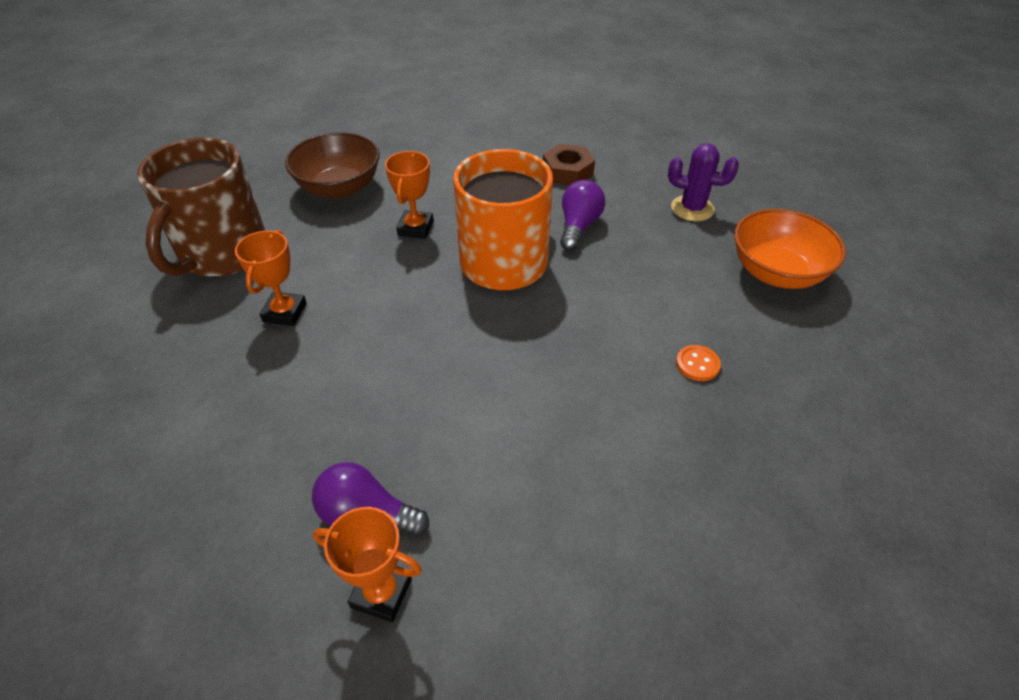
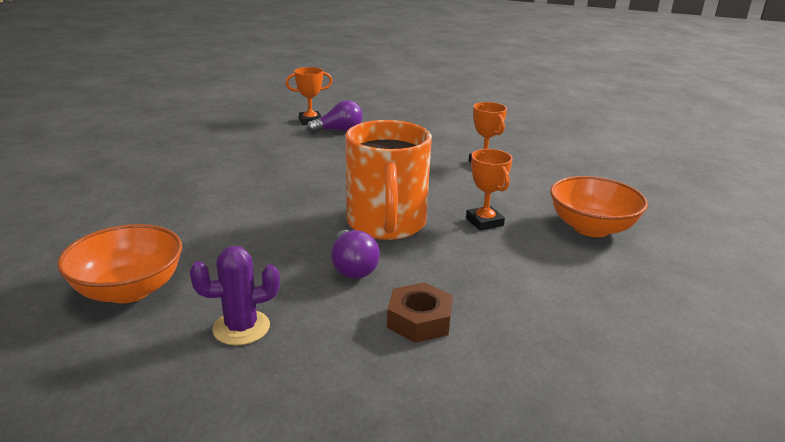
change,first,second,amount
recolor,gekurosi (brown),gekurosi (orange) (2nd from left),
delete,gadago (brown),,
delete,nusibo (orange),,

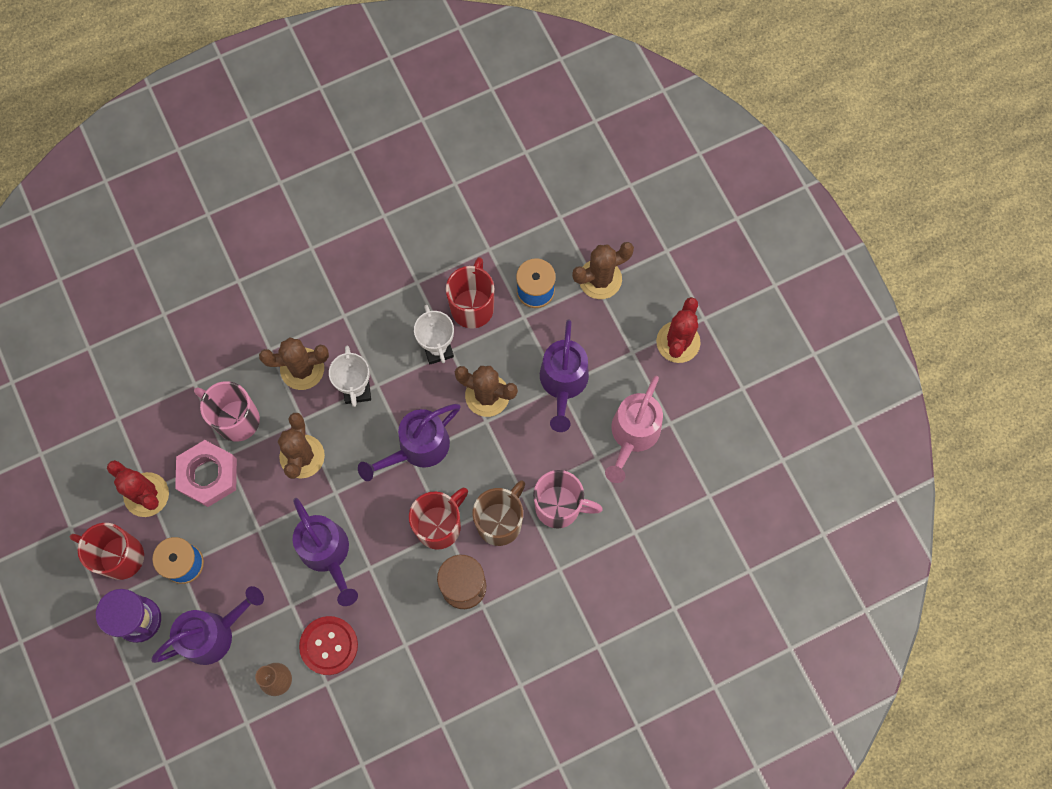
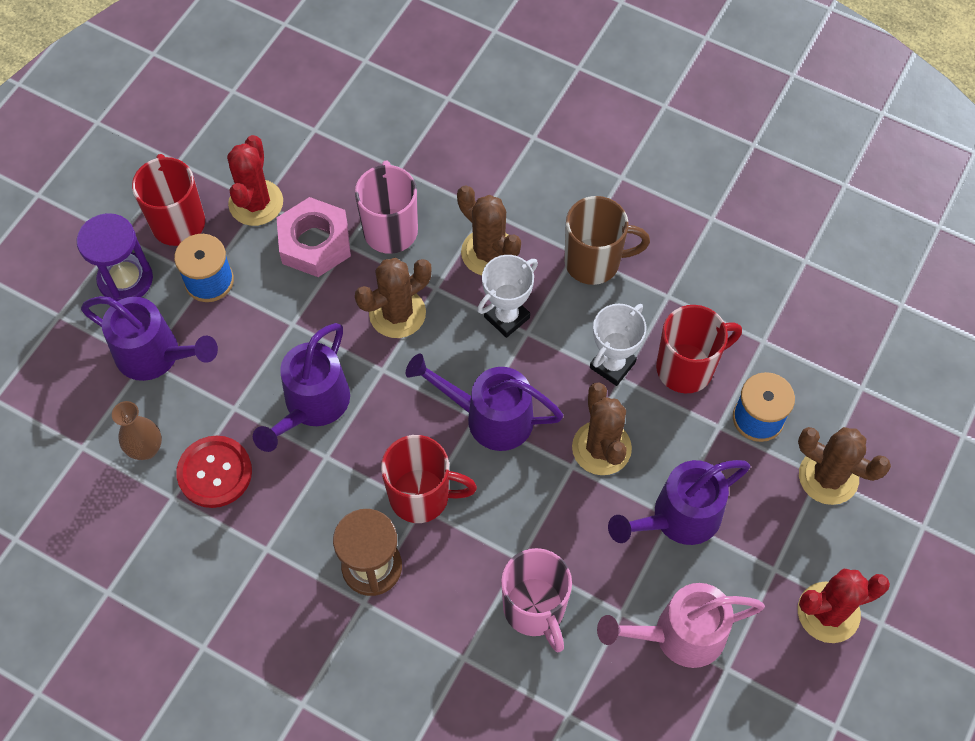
change,first,second,amount
move,gadago (brown),,

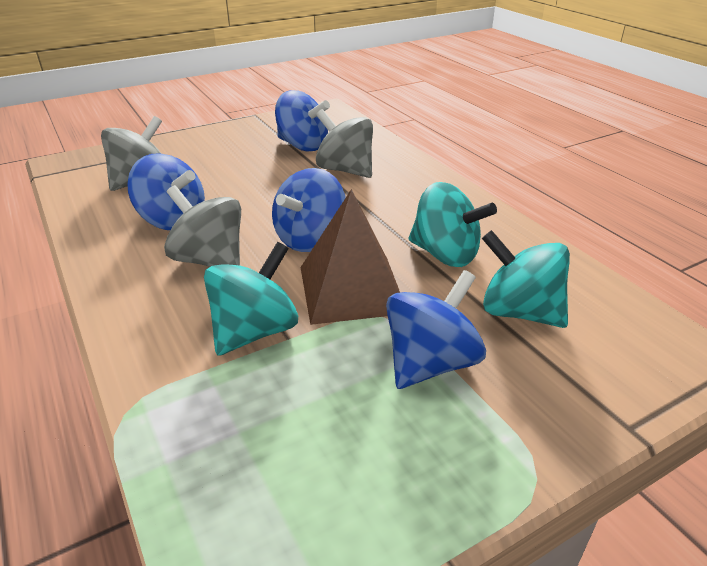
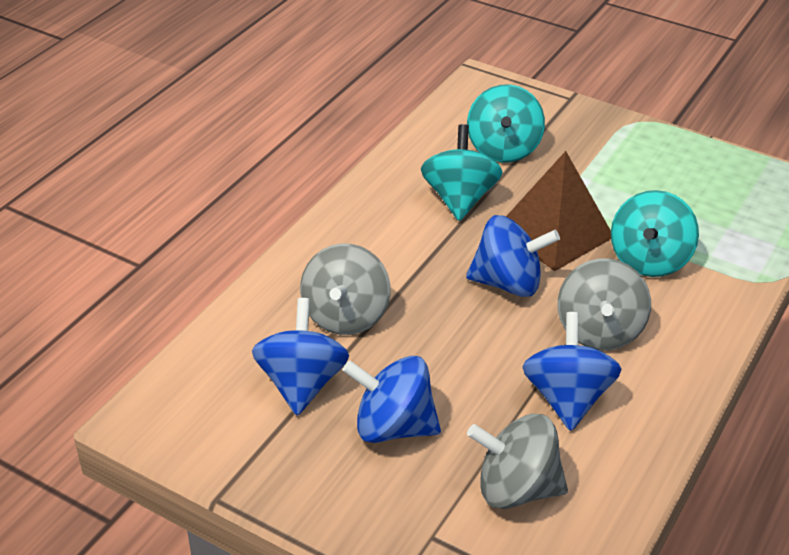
change,first,second,amount
rotate,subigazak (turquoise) (1st from left in the first image),subigazak (turquoise) (3rd from left),75 degrees counterclockwise
move,subigazak (blue) (4th from left in the first image),subigazak (blue) (2nd from left),

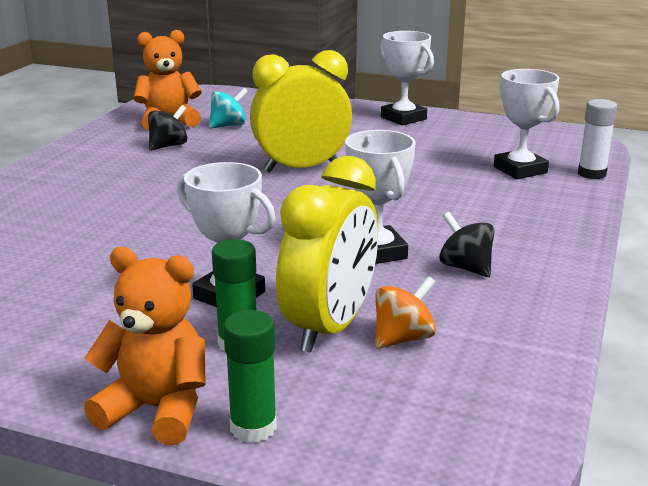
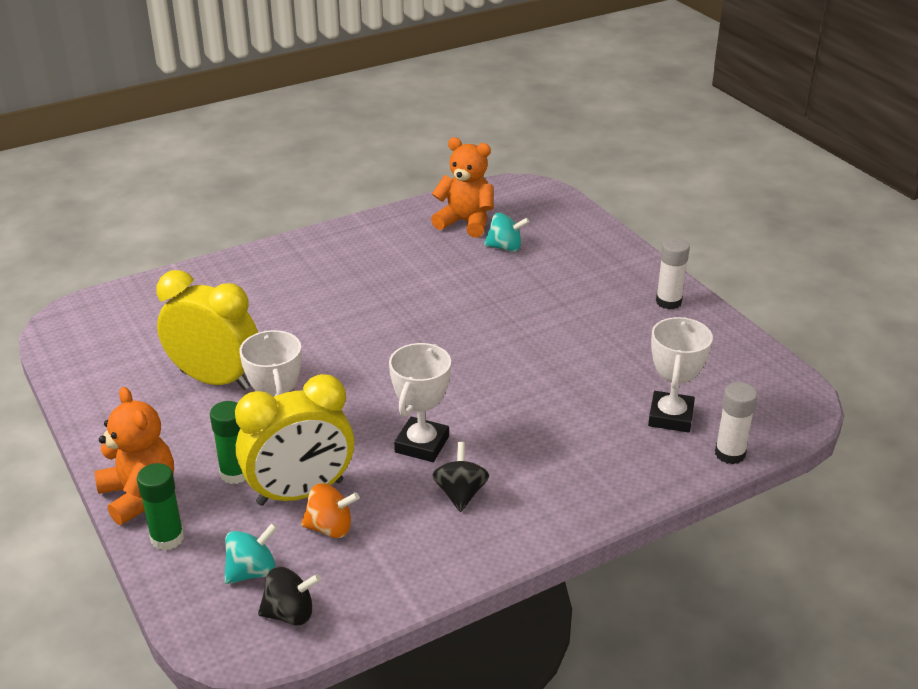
change,first,second,amount
replace,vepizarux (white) (3rd from left),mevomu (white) (1st from left),
move,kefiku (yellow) (1st from left),,
move,subigazak (black) (1st from left),,
insert,,subigazak (turquoise) (1st from left),

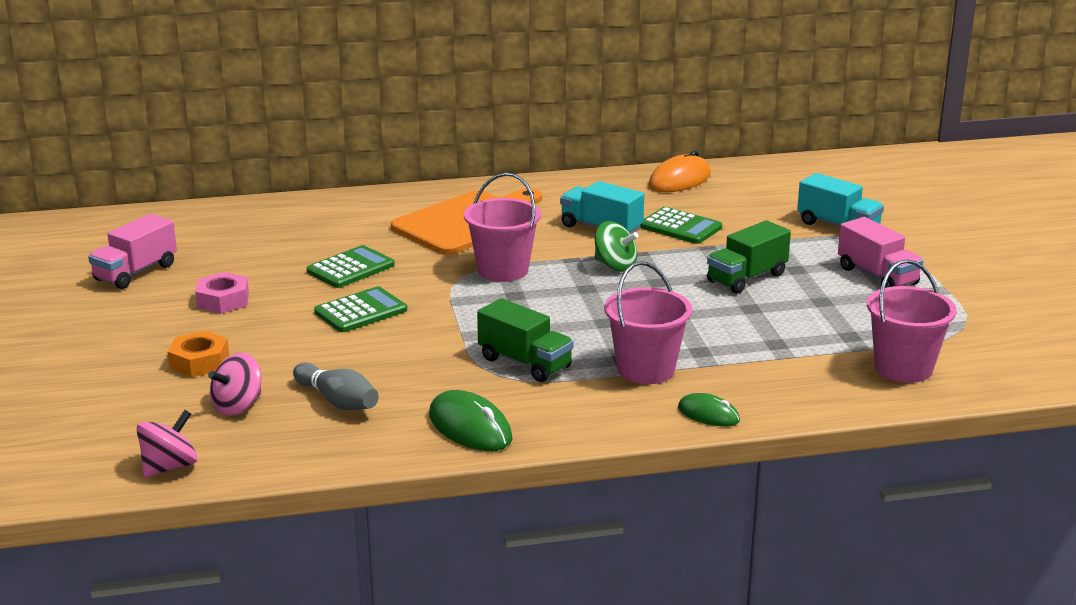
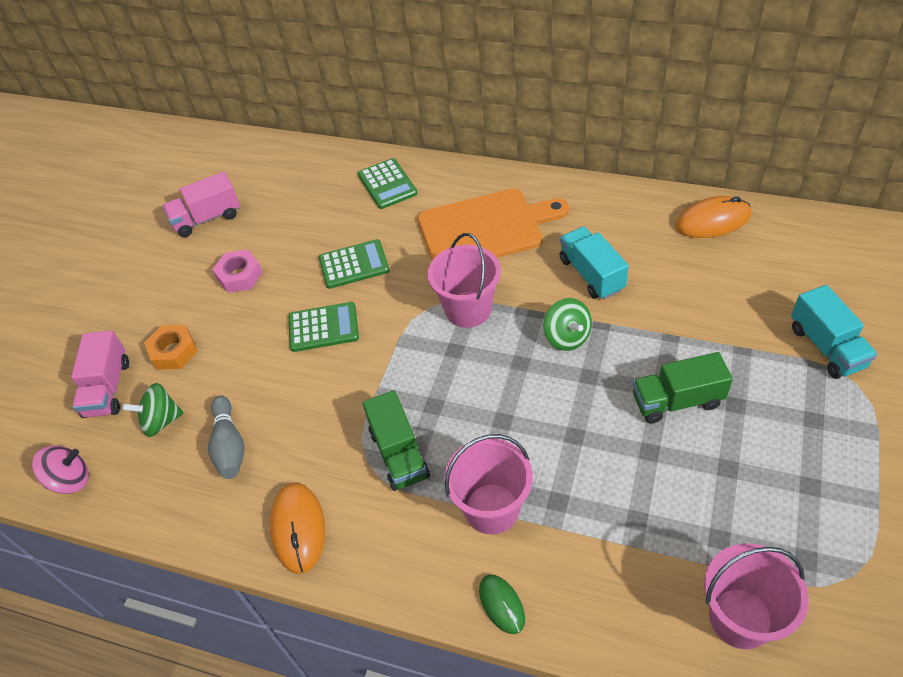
change,first,second,amount
move,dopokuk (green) (3rd from left),,
move,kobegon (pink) (2nd from left in the first image),kobegon (pink) (1st from left),
recolor,subigazak (pink) (2nd from left),subigazak (green) (1st from left),
recolor,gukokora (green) (1st from left),gukokora (orange) (1st from left),

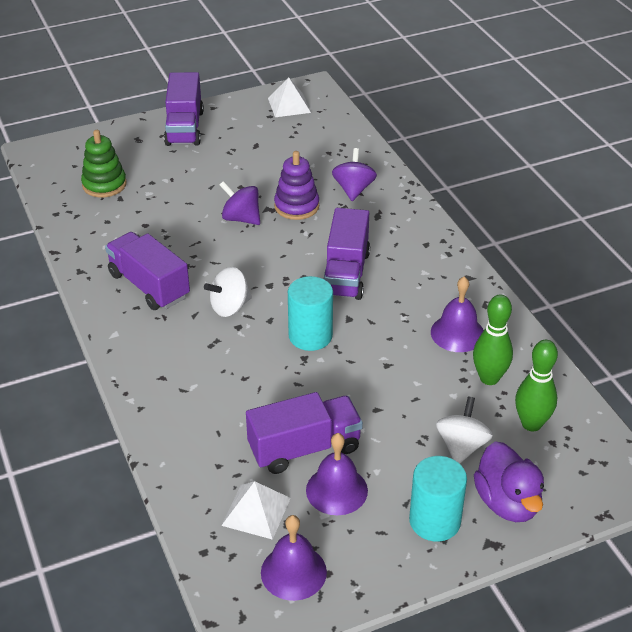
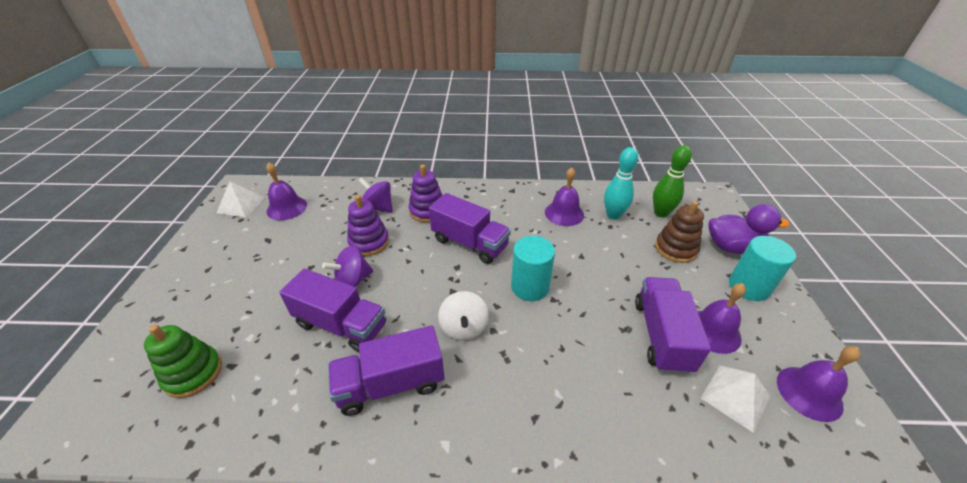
change,first,second,amount
move,kobegon (purple) (2nd from left in the first image),kobegon (purple) (1st from left),
recolor,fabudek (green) (1st from left),fabudek (turquoise),
replace,subigazak (white) (2nd from left),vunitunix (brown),
insert,,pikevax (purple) (1st from left),
insert,,vunitunix (purple) (2nd from left),

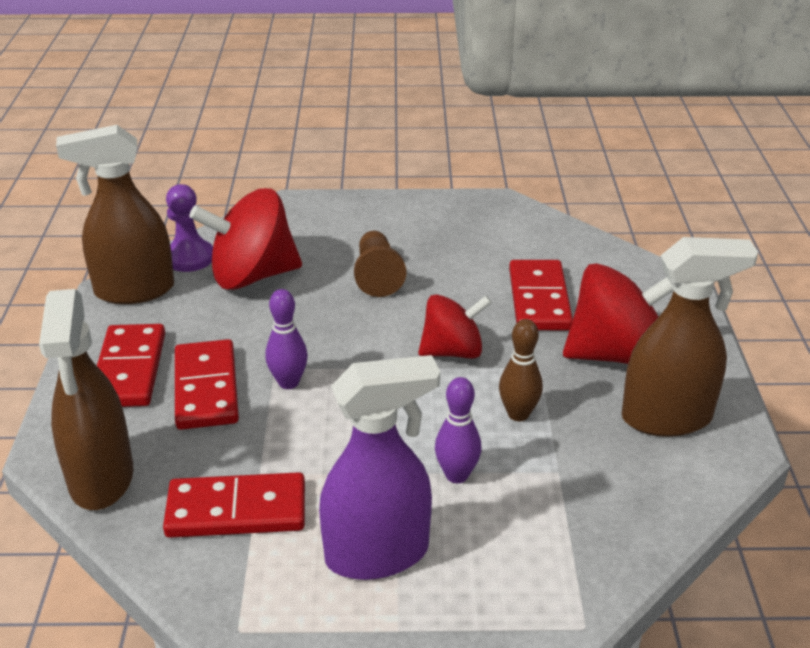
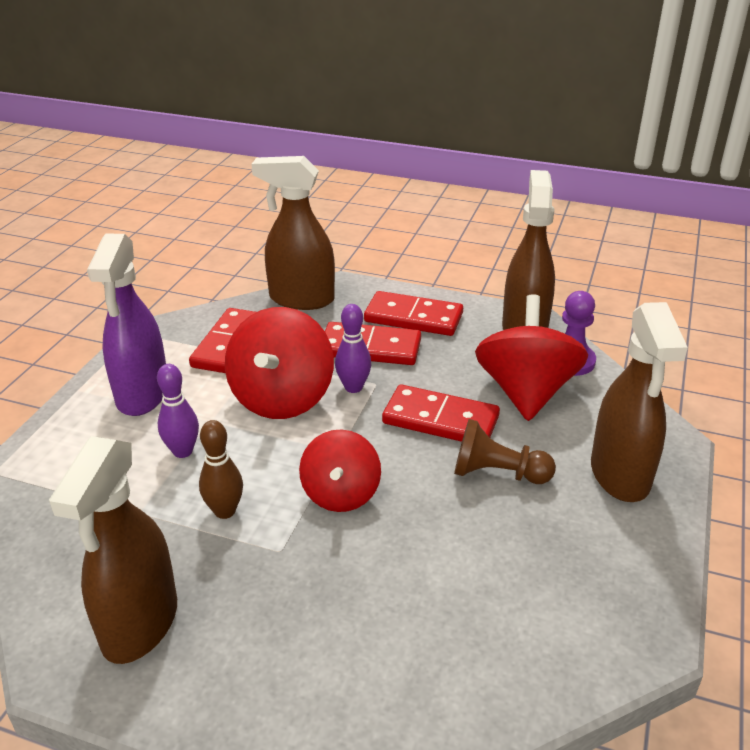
change,first,second,amount
move,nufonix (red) (4th from left),,
move,subigazak (red) (3rd from left in the first image),subigazak (red) (1st from left),
insert,,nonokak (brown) (4th from left),

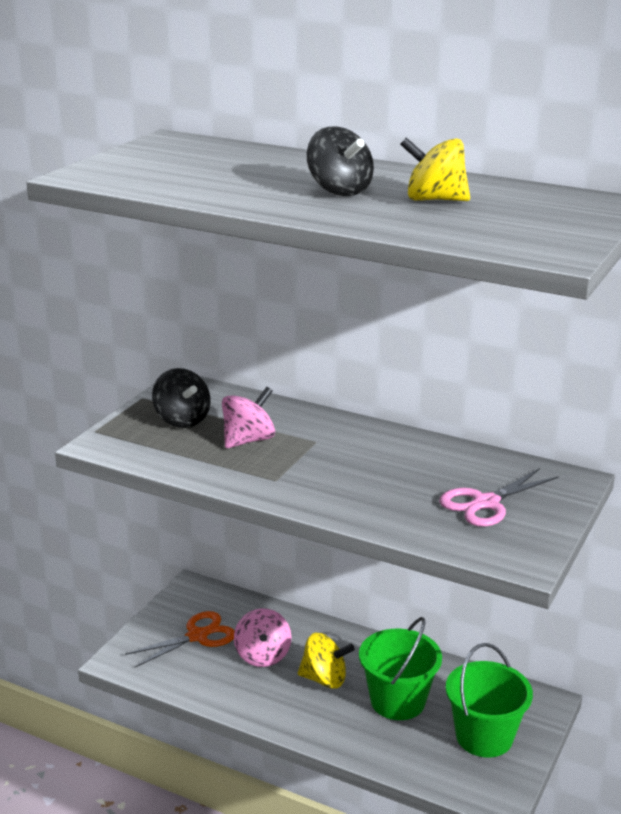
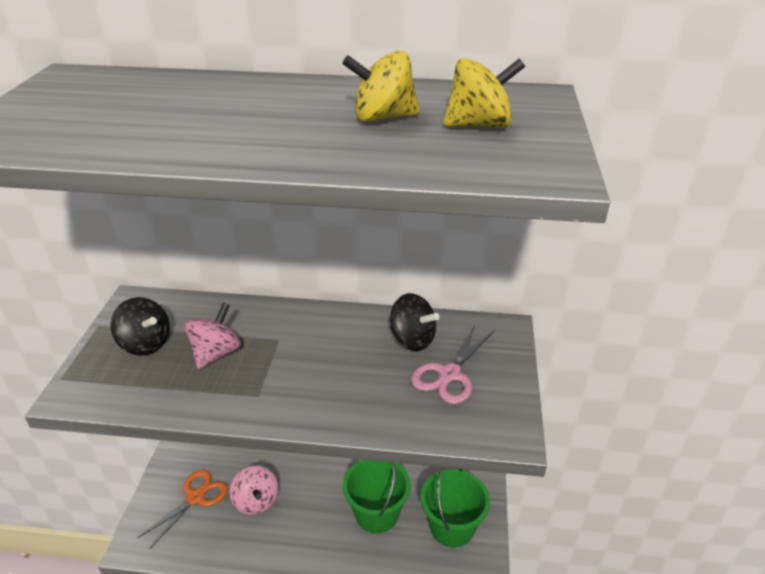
change,first,second,amount
move,subigazak (black) (2nd from left),,
move,subigazak (yellow) (1st from left in the first image),subigazak (yellow) (2nd from left),

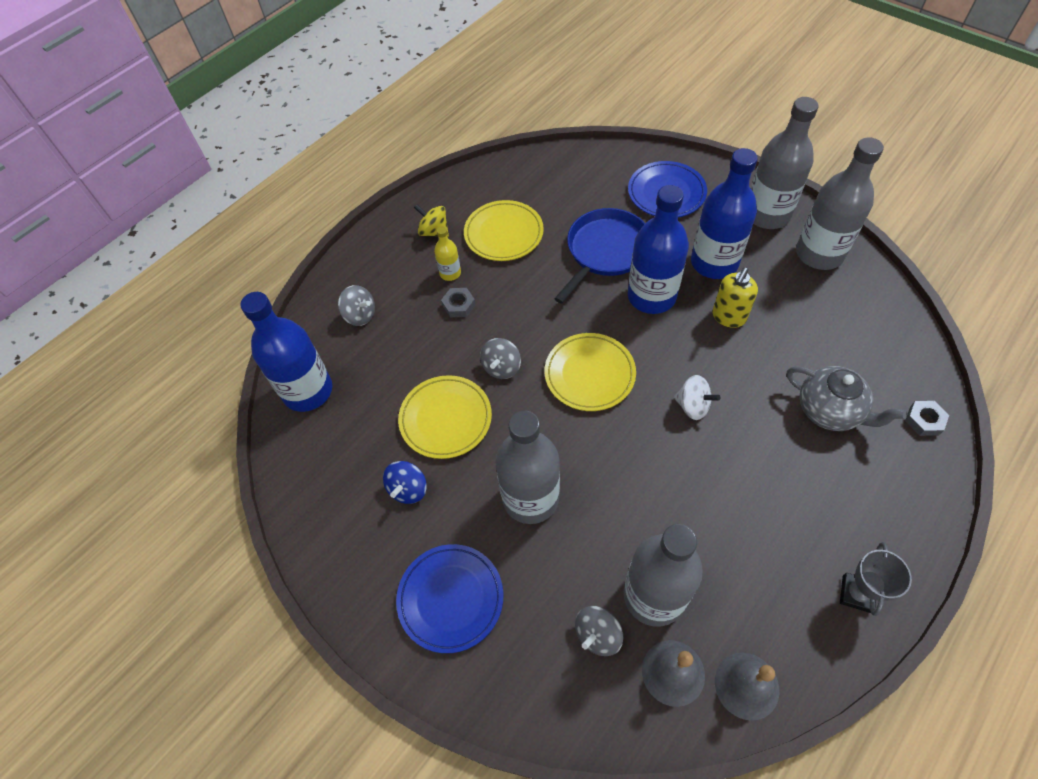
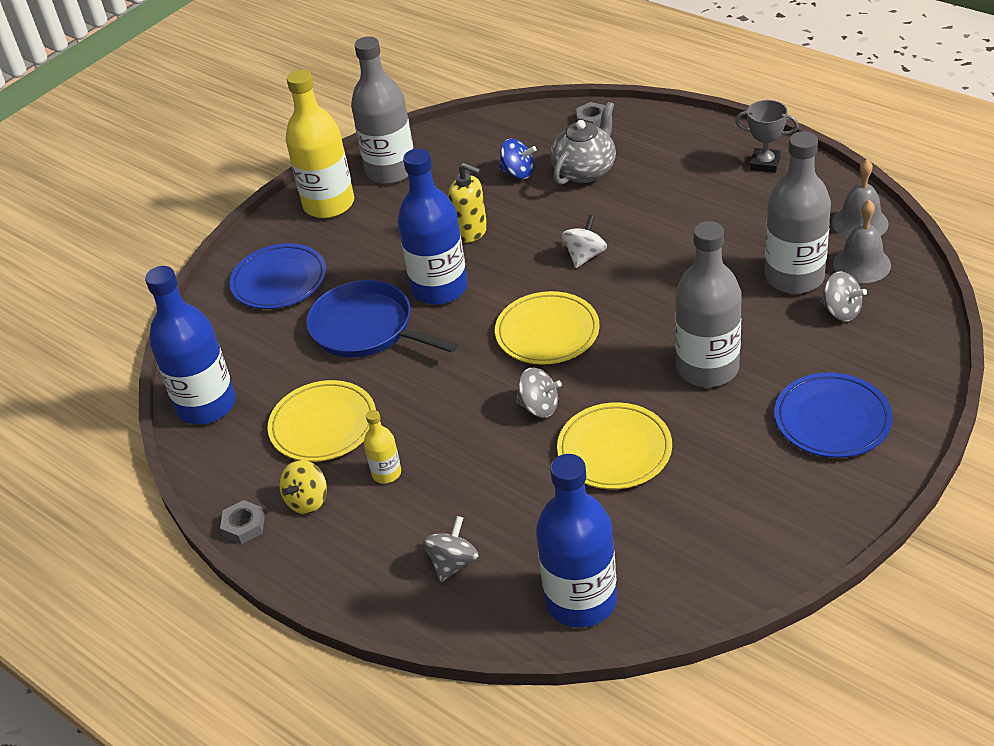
change,first,second,amount
recolor,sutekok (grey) (3rd from left),sutekok (yellow) (1st from left),
move,sutekok (blue) (3rd from left in the first image),sutekok (blue) (1st from left),
move,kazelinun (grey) (1st from left),,
move,subigazak (blue),,

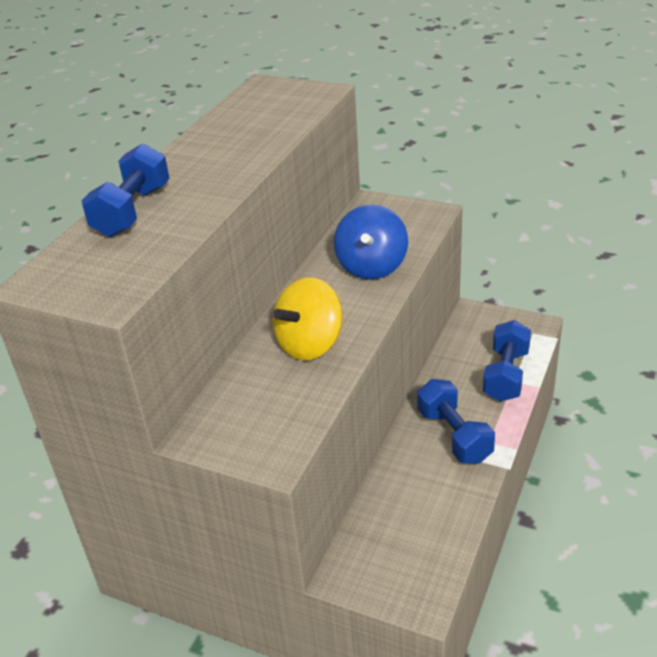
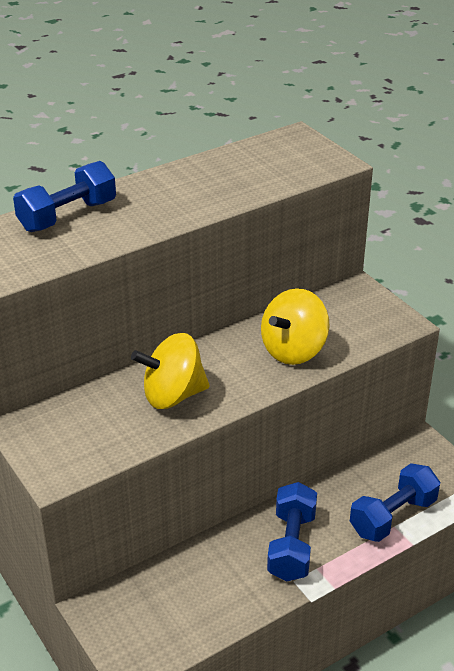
change,first,second,amount
recolor,subigazak (blue),subigazak (yellow) (2nd from left),

